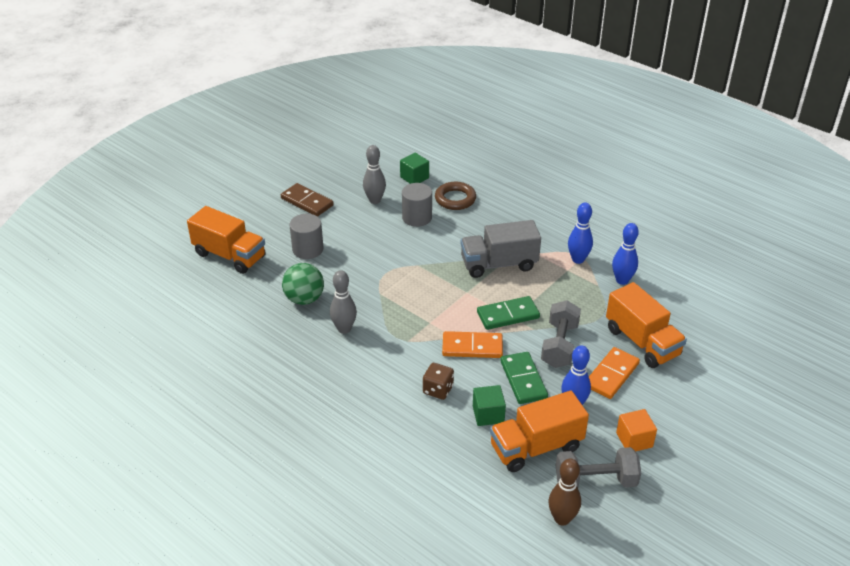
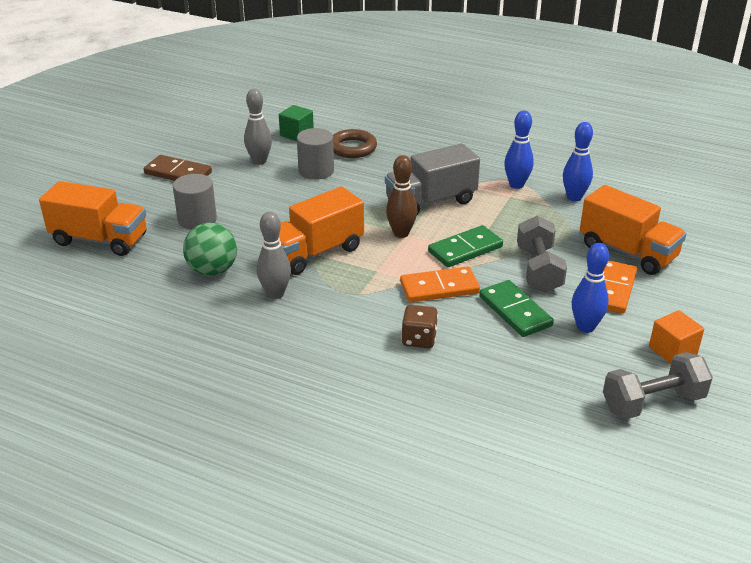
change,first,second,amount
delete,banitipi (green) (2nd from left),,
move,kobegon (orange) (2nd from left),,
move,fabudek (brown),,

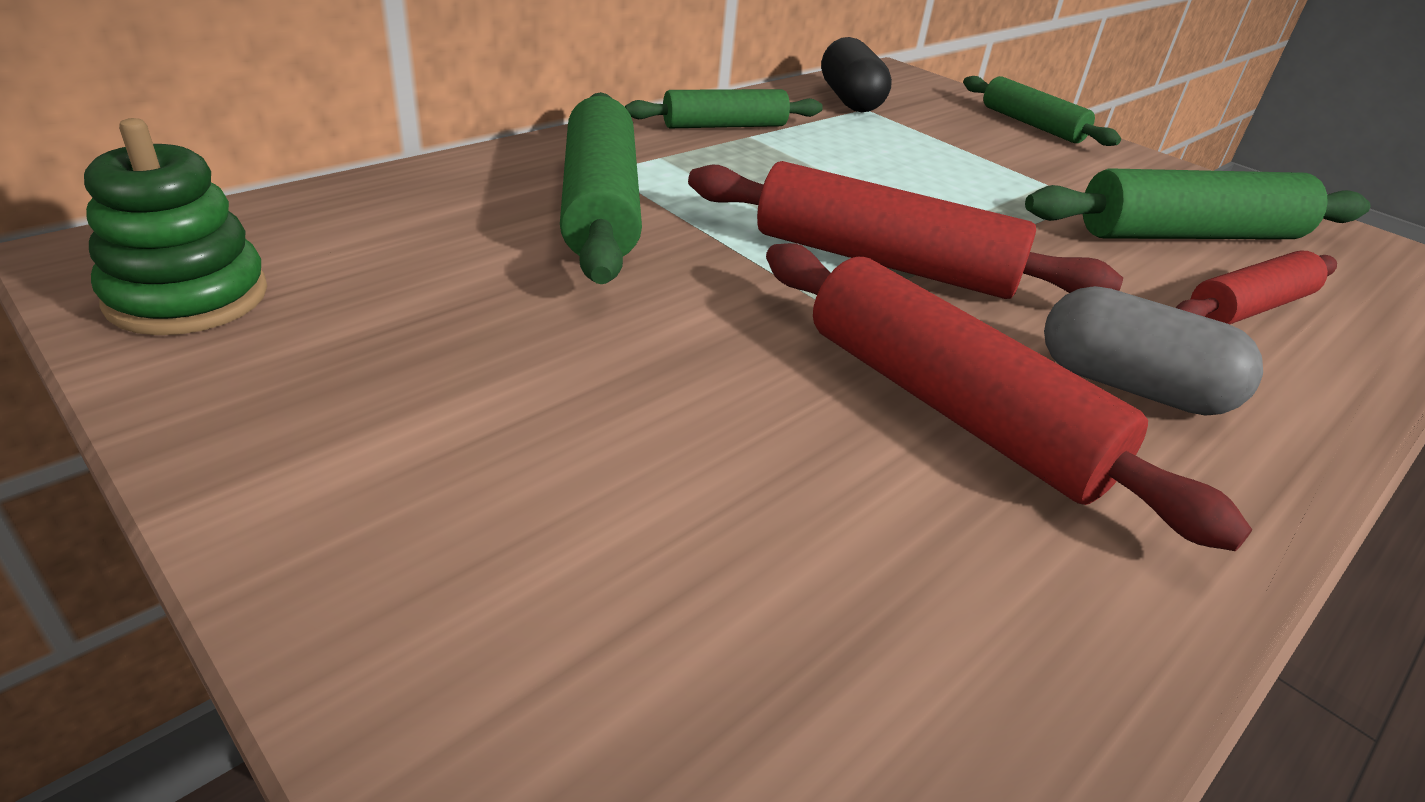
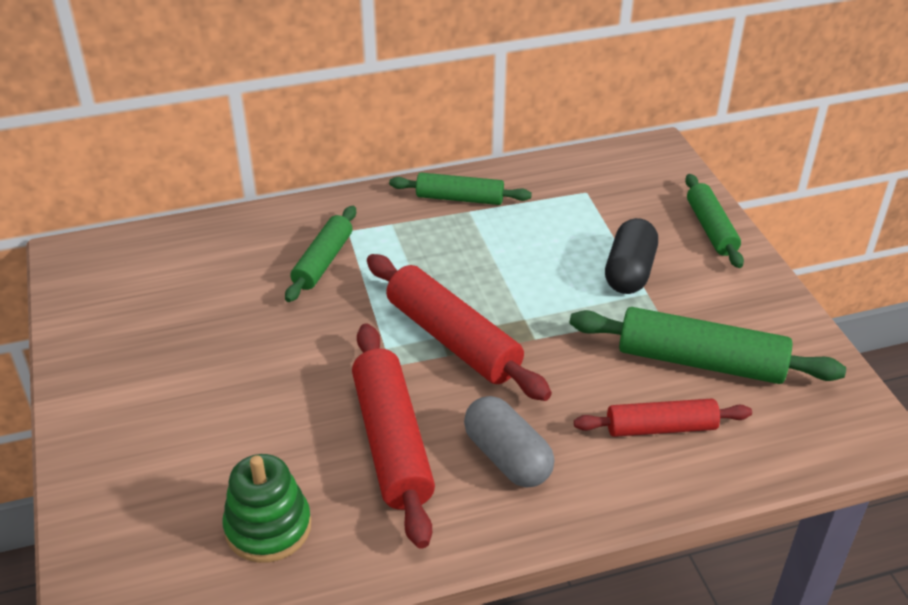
change,first,second,amount
move,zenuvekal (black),,
resize,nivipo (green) (1st from left),,x0.62
move,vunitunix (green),,

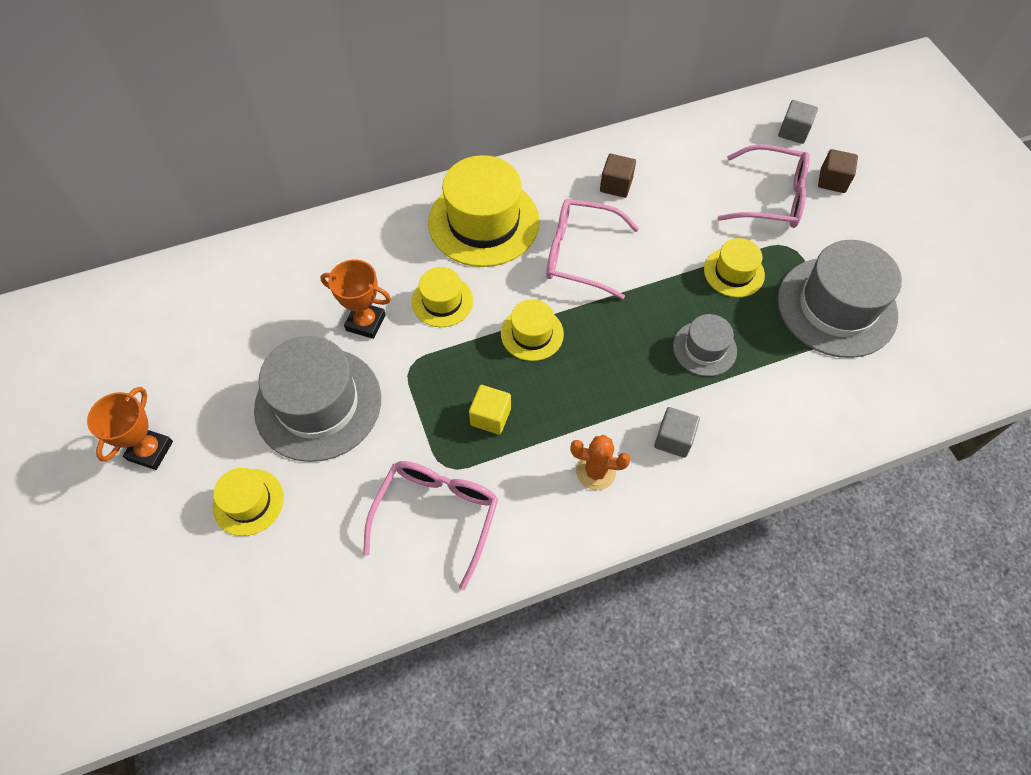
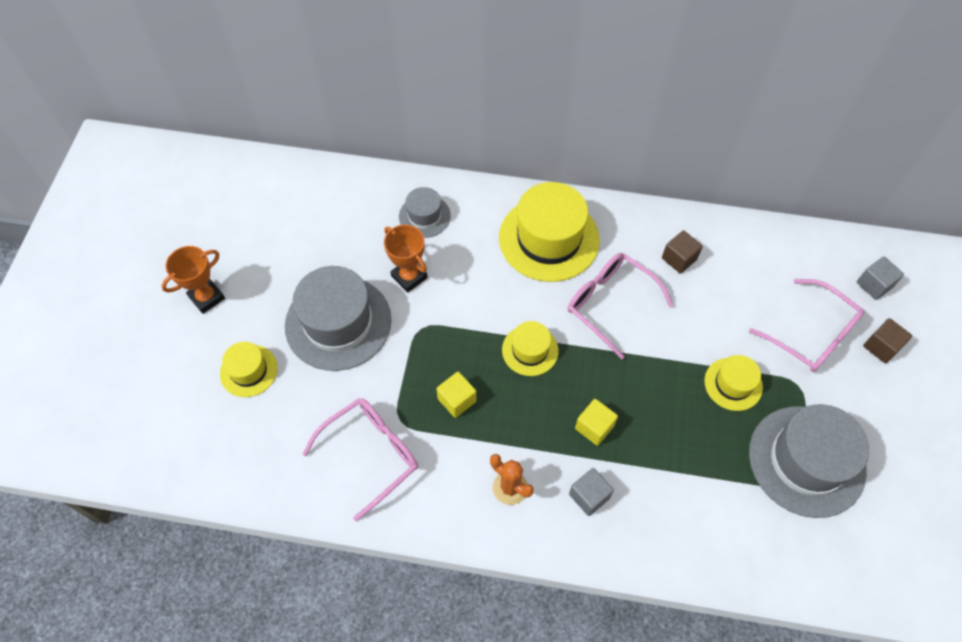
change,first,second,amount
delete,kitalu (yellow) (2nd from left),,
move,kitalu (grey) (2nd from left),,
insert,,banitipi (yellow) (2nd from left),

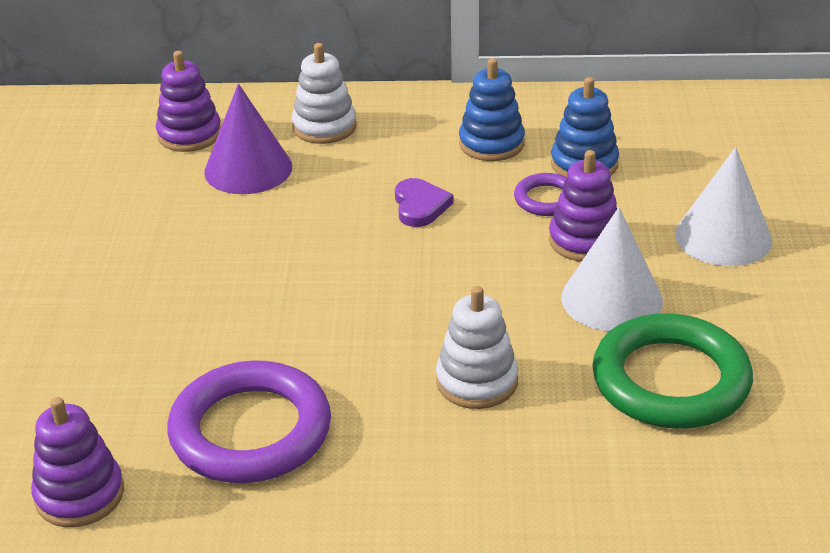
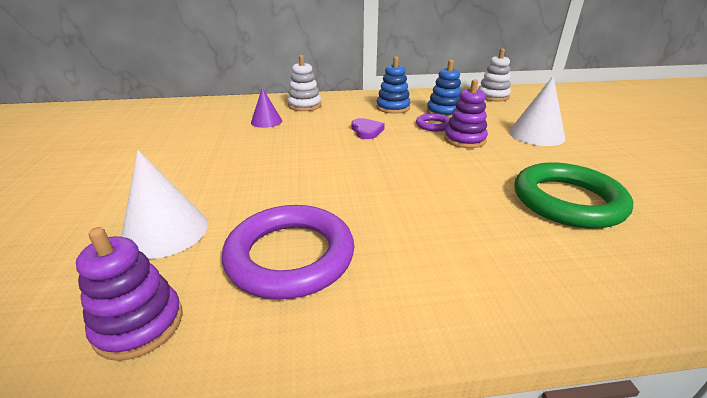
change,first,second,amount
delete,vunitunix (purple) (2nd from left),,
resize,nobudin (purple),,x0.64
move,nobudin (white) (1st from left),,
move,vunitunix (white) (2nd from left),,

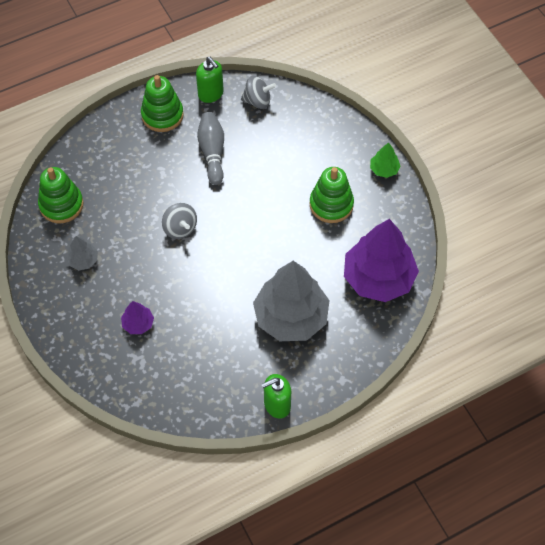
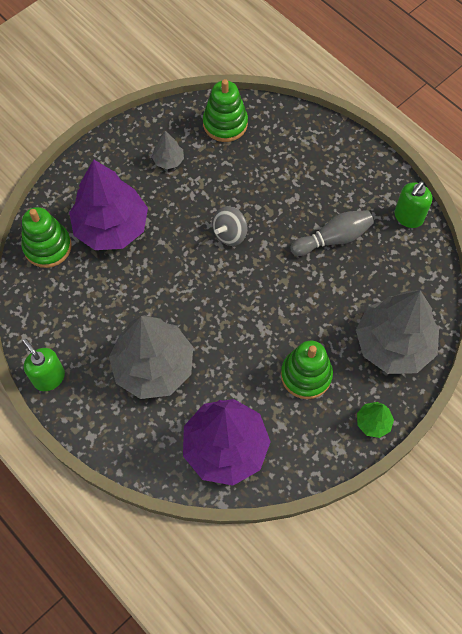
change,first,second,amount
move,vunitunix (green) (2nd from left in the first image),vunitunix (green) (1st from left),
delete,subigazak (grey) (2nd from left),,
resize,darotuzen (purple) (1st from left),,x2.31
insert,,darotuzen (grey) (3rd from left),

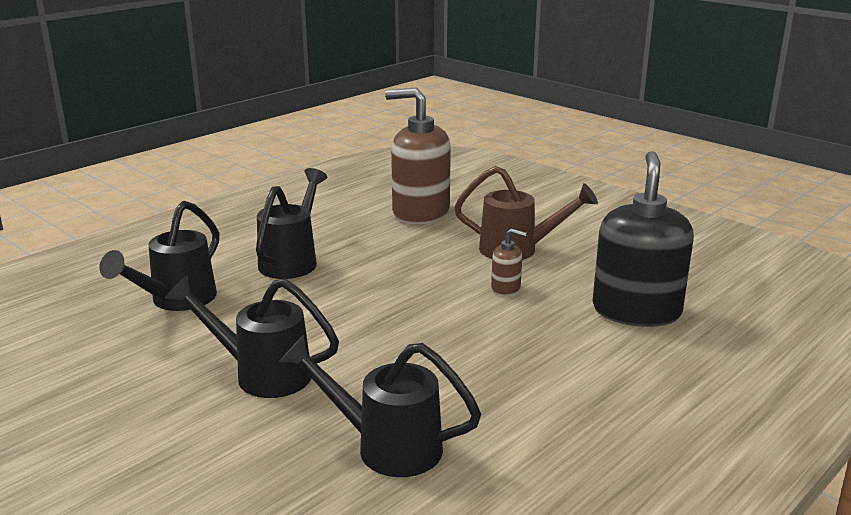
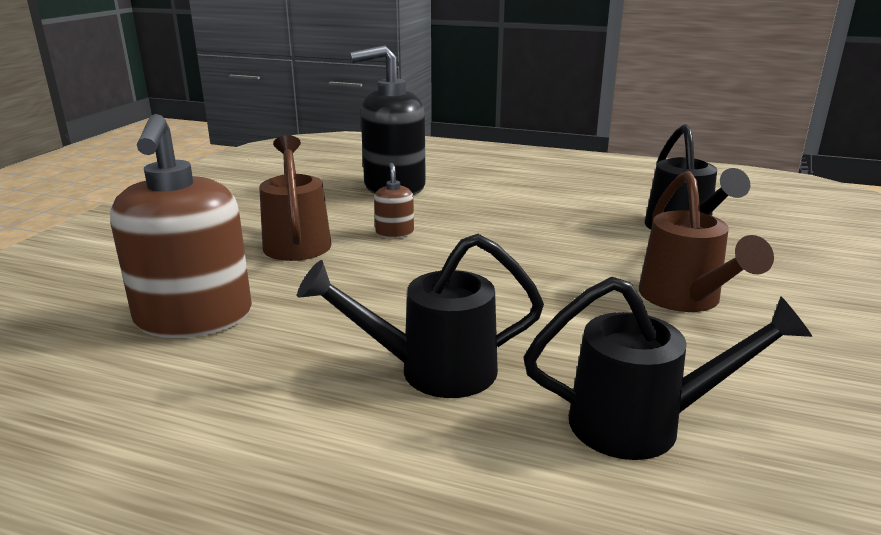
change,first,second,amount
recolor,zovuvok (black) (2nd from left),zovuvok (brown) (2nd from left),

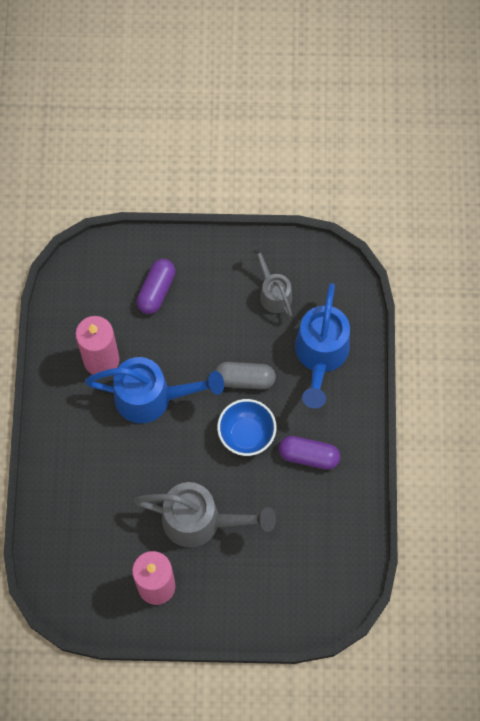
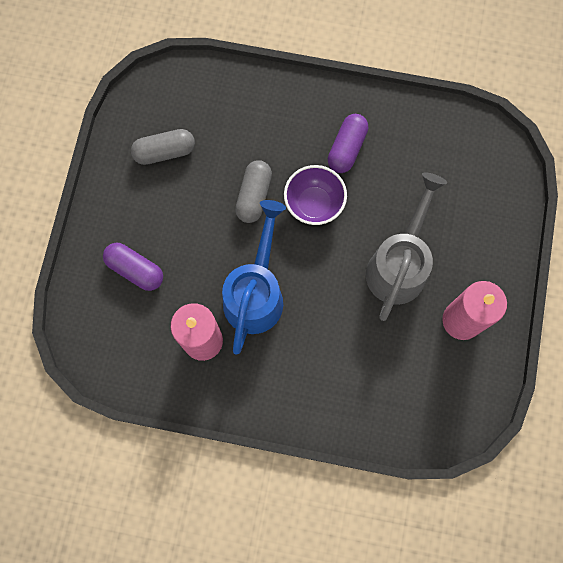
change,first,second,amount
replace,zovuvok (grey) (2nd from left),zenuvekal (grey) (1st from left),
delete,zovuvok (blue) (2nd from left),,
recolor,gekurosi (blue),gekurosi (purple),

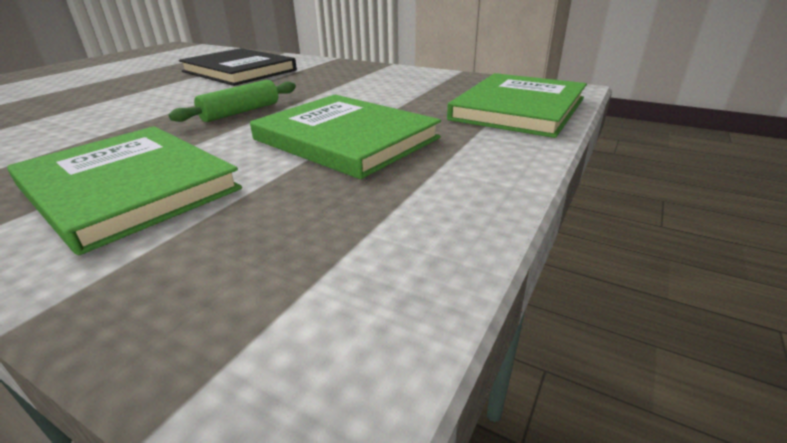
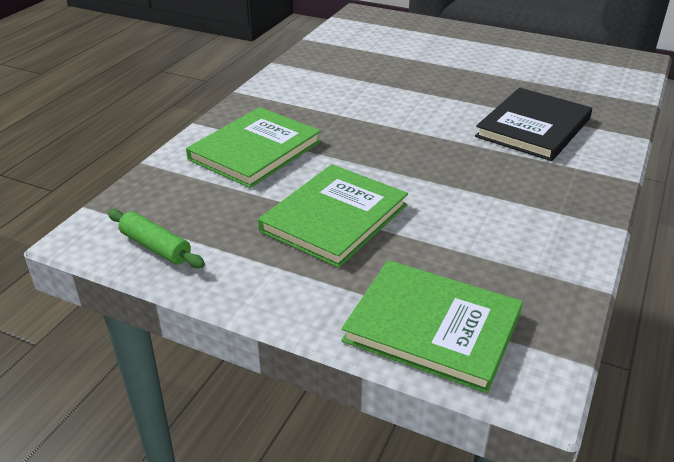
change,first,second,amount
move,nivipo (green),,

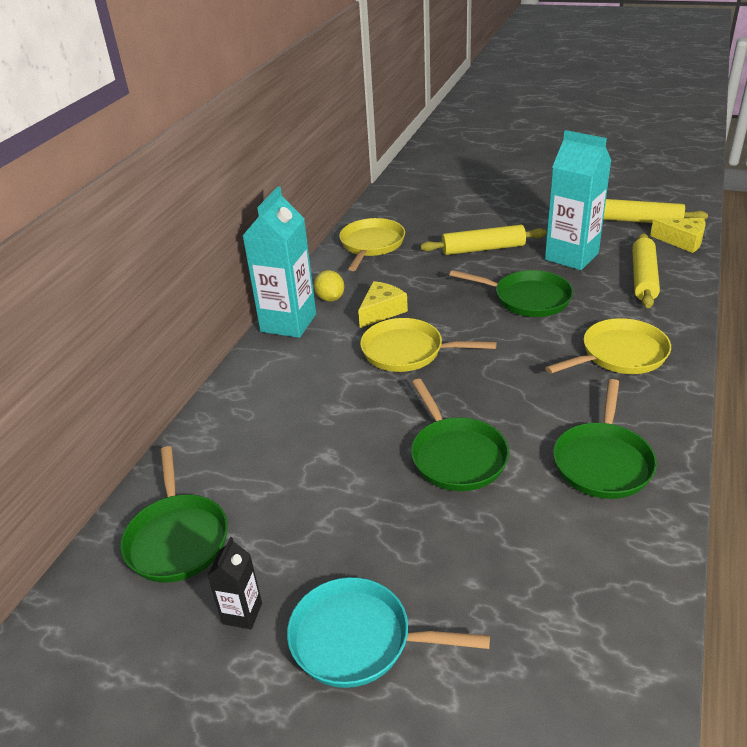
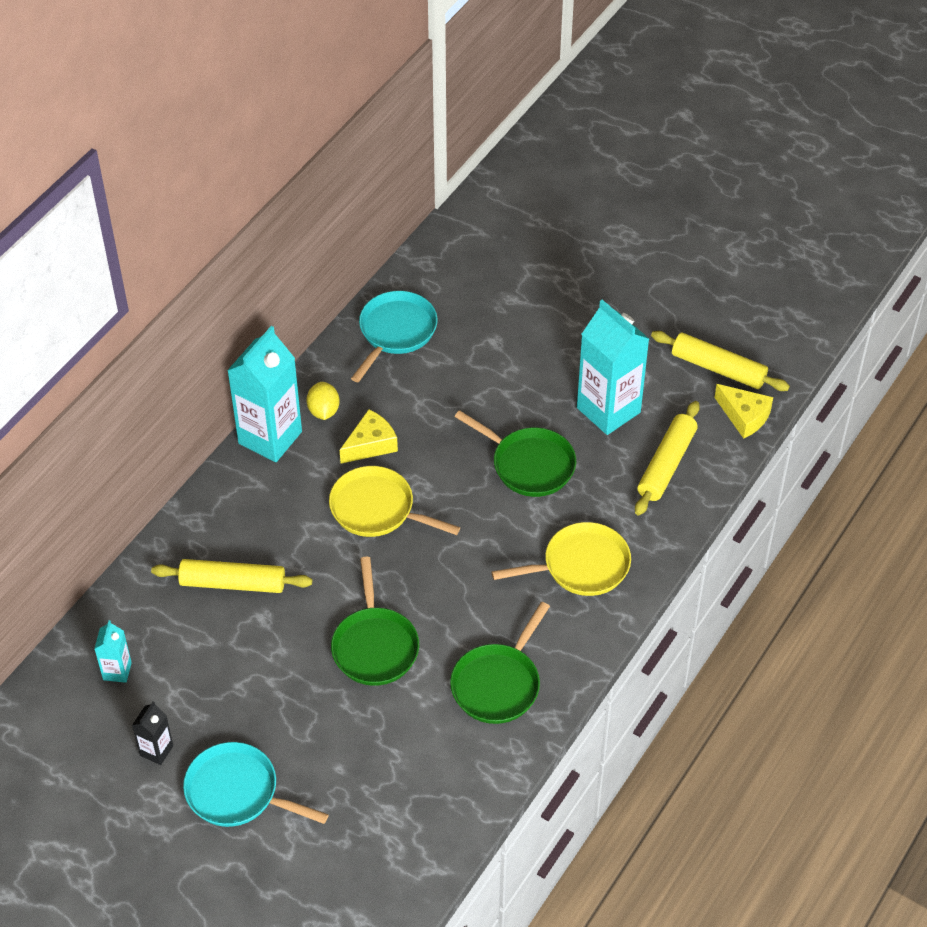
change,first,second,amount
recolor,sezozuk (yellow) (1st from left),sezozuk (turquoise) (2nd from left),
move,nivipo (yellow) (1st from left),,
replace,sezozuk (green) (1st from left),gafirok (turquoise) (1st from left),

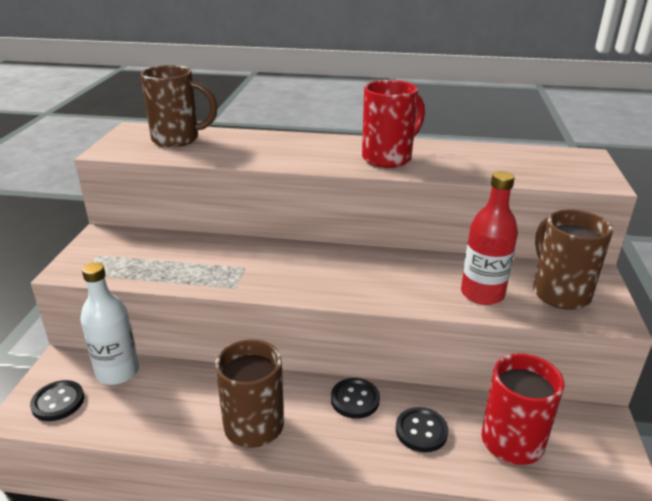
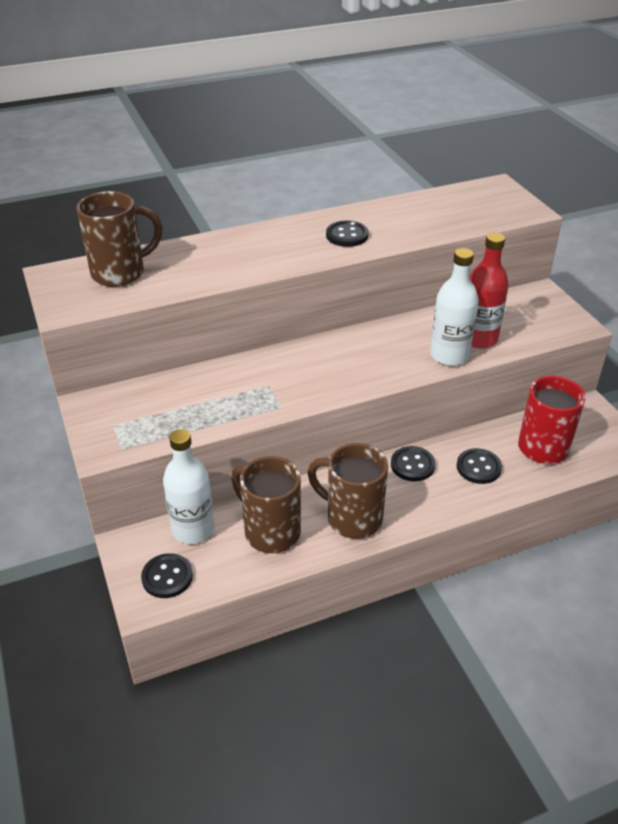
change,first,second,amount
replace,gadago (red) (1st from left),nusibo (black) (2nd from left),
move,gadago (brown) (3rd from left in the first image),gadago (brown) (2nd from left),
insert,,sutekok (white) (2nd from left),

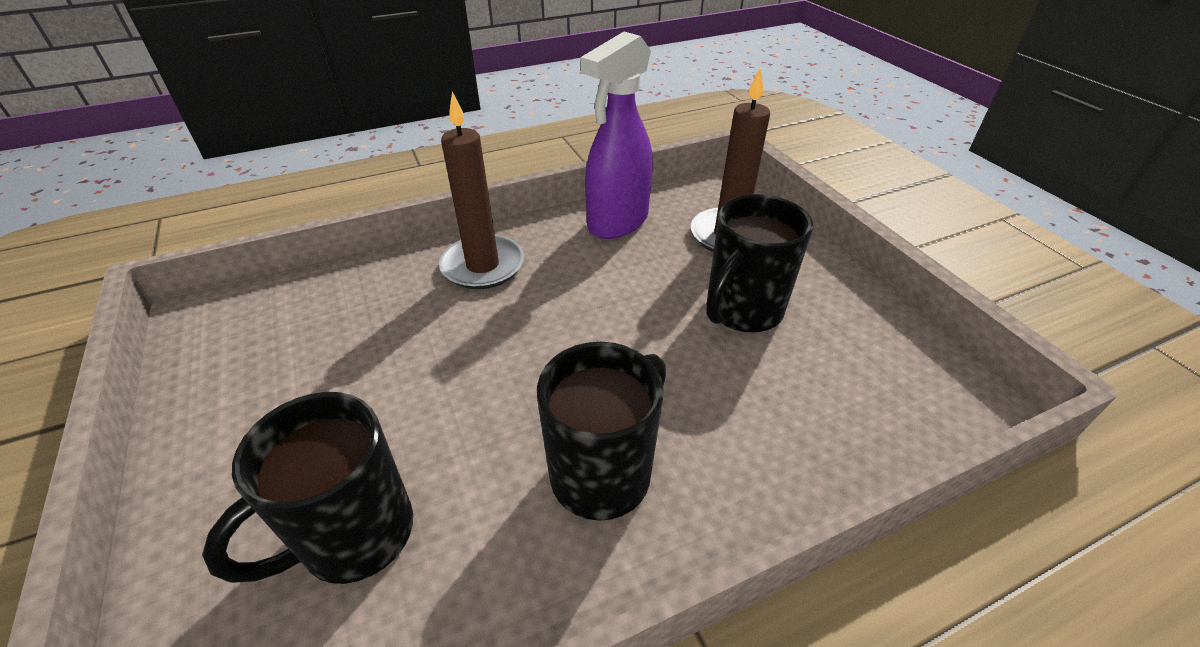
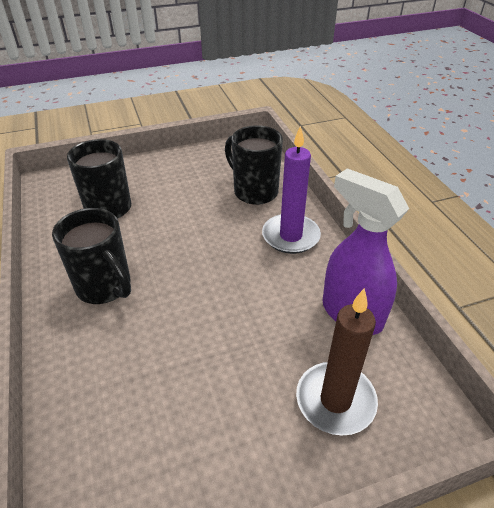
change,first,second,amount
recolor,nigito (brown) (1st from left),nigito (purple),
move,gadago (black) (3rd from left),,

